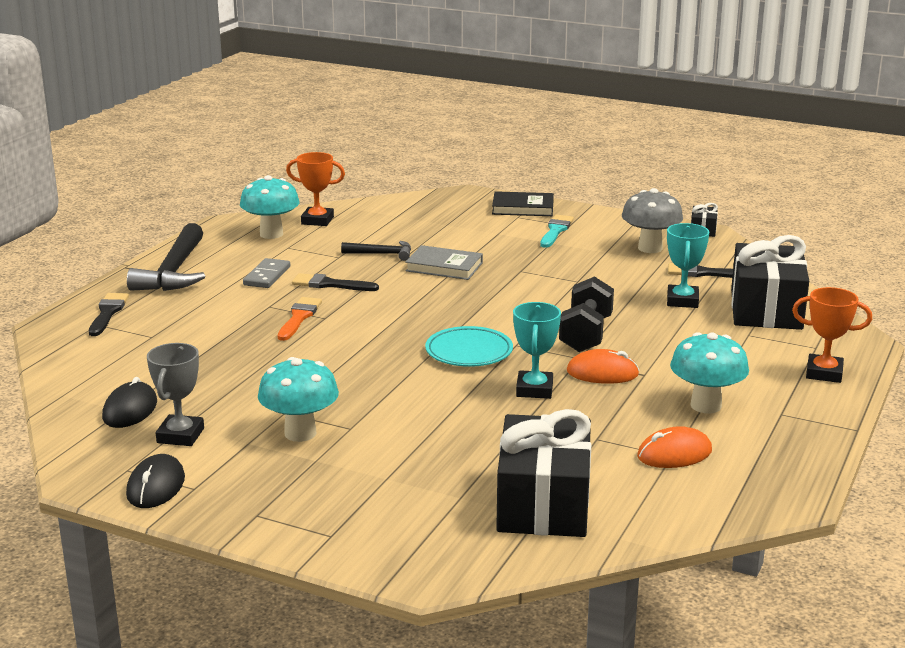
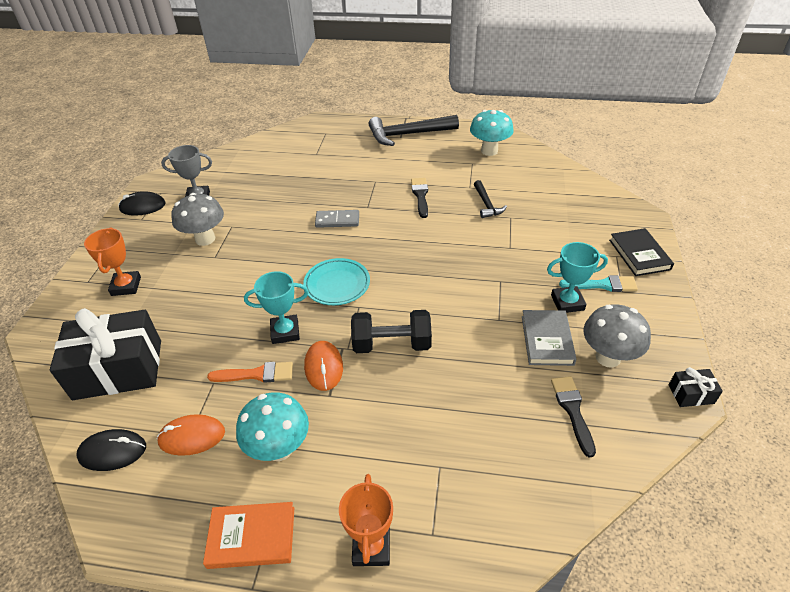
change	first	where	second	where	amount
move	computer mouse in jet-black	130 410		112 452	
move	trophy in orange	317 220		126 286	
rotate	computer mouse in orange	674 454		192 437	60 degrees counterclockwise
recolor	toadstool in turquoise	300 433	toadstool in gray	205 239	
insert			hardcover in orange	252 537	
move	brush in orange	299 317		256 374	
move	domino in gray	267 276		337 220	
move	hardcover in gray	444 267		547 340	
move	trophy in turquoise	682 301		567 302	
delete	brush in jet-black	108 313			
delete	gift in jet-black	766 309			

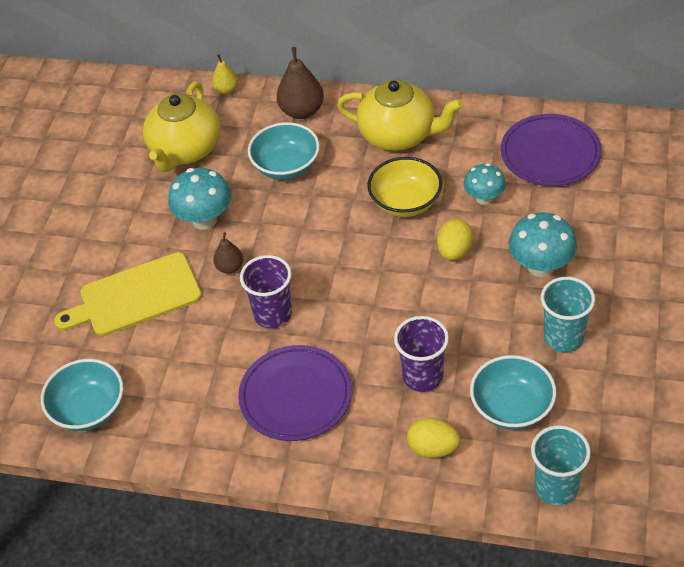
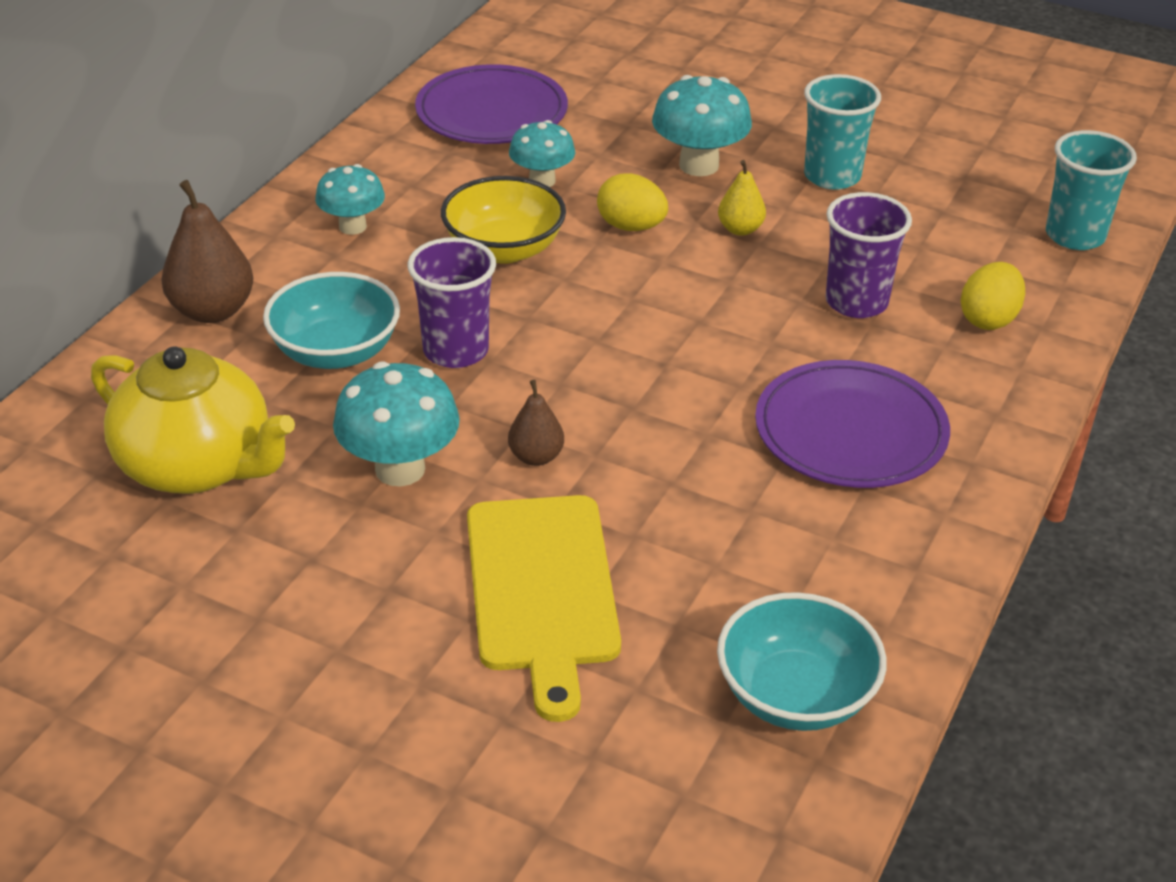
change	first	where	second	where	amount
replace	china teapot in bright yellow	398 135	toadstool in turquoise	352 226	
move	cup in royal purple	273 314		456 351	
move	pear in bright yellow	226 90		740 229	
delete	bowl in turquoise	512 407			

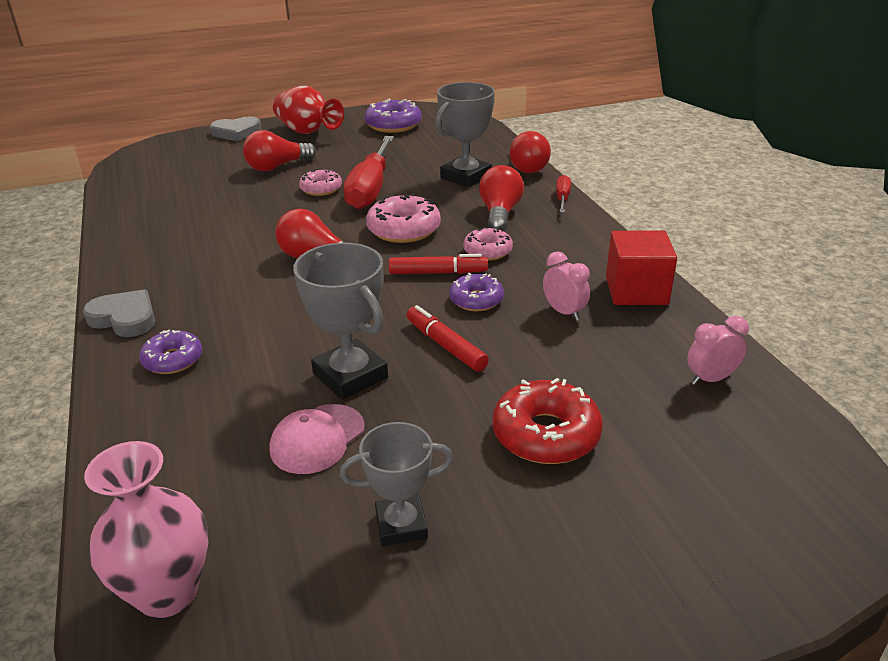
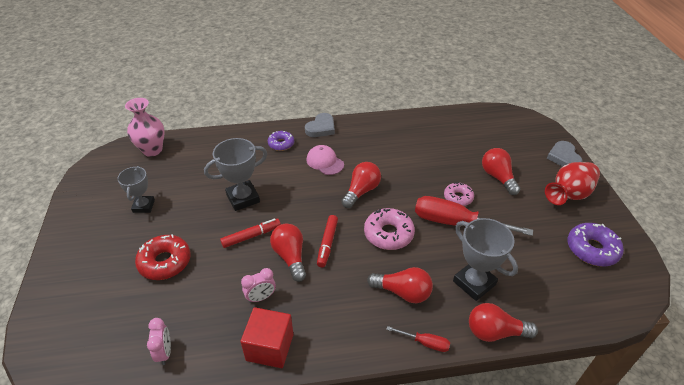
change	first	where	second	where	amount
replace	donut in royal purple	476 300	lightbulb in scarlet	290 257	
move	baseball cap in pink	317 439		325 162	
delete	donut in pink	487 251			

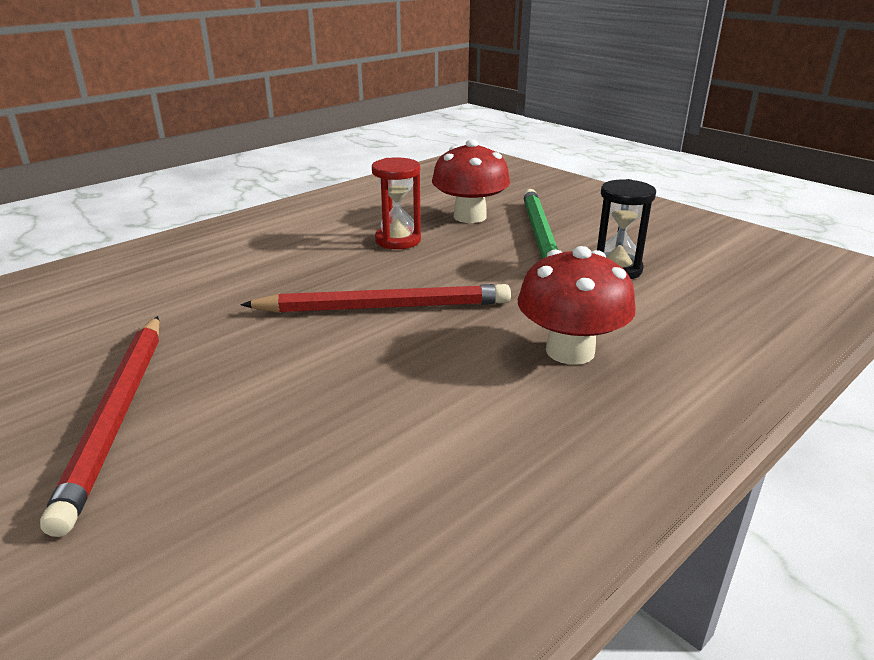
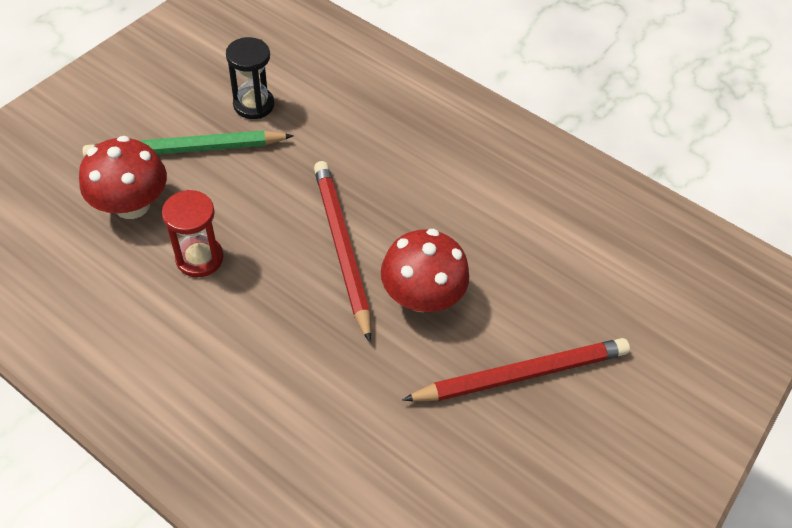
change	first	where	second	where	amount
move	toadstool in scarlet	570 351		421 296	

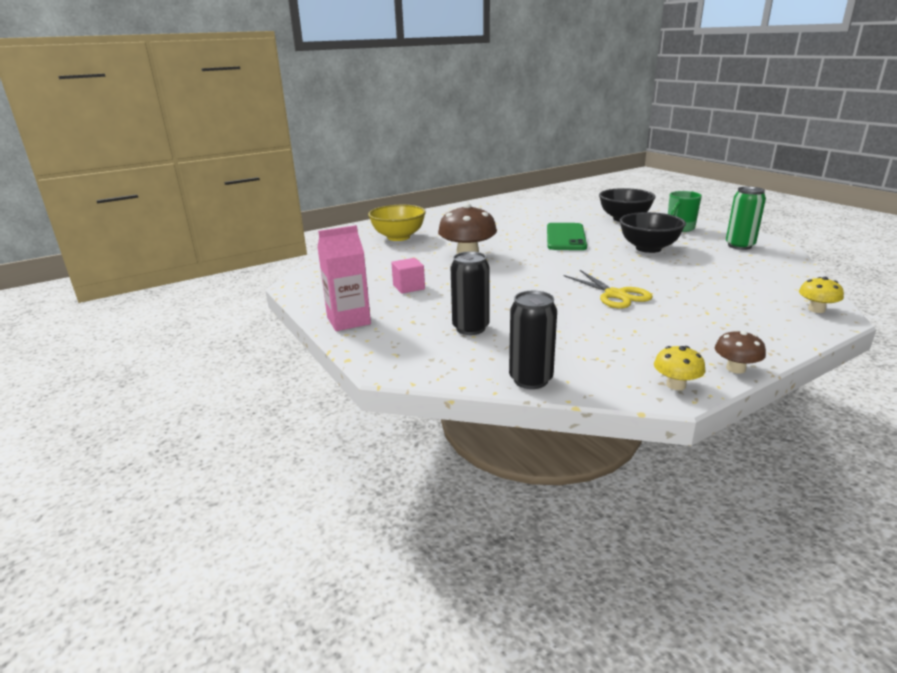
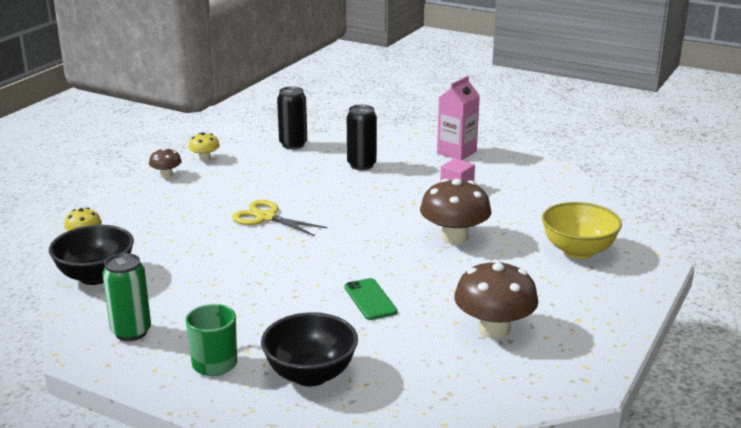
change	first	where	second	where	amount
move	bowl in jet-black	648 248		96 276	
resize	smartphone in green	565 237		370 299	x0.62
insert			toadstool in brown	494 329	

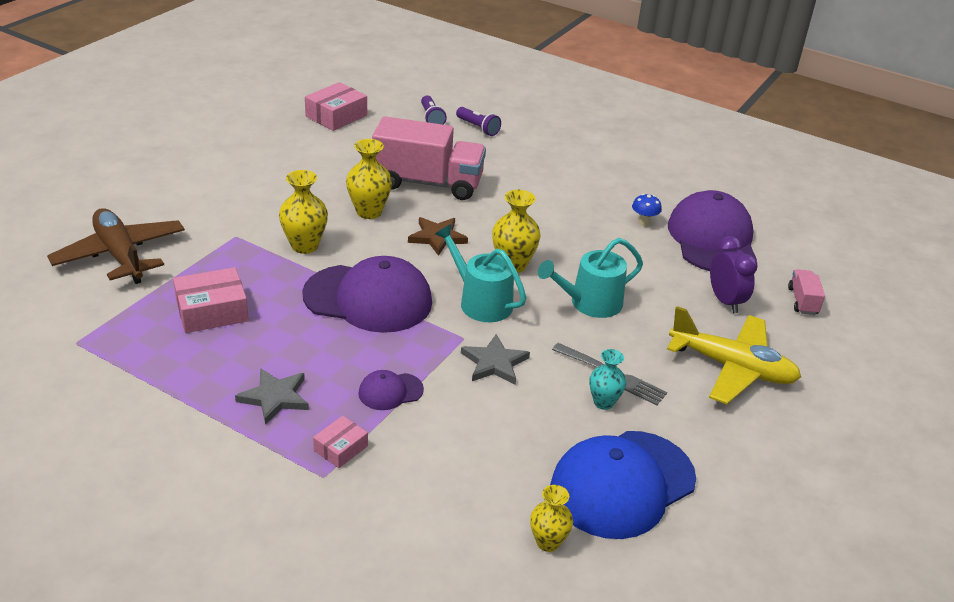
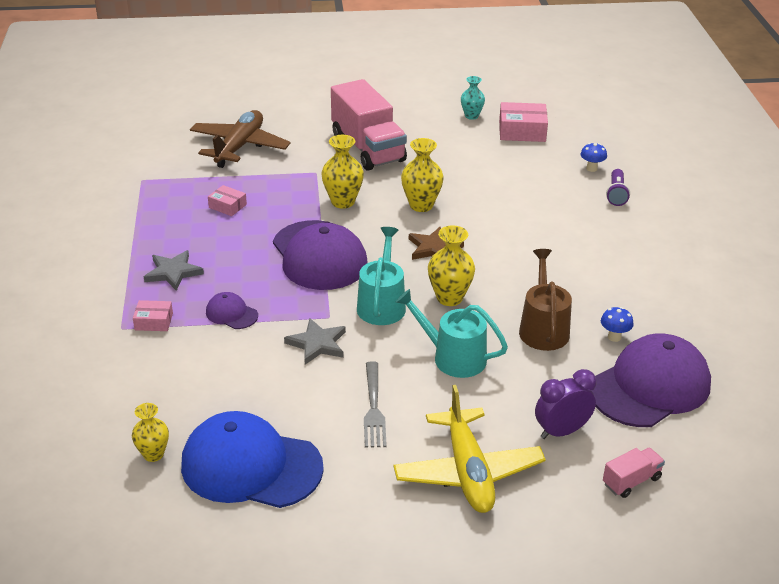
change	first	where	second	where	amount
resize	box in pink	212 311		227 206	x0.57
move	lorry in pink	428 183		368 148	
move	flower vase in turquoise	603 402		471 116	
insert			sprinkling can in brown	543 329	
rotate	bedside clock in royal purple	725 301		561 431	150 degrees counterclockwise
replace	torch in royal purple	431 118	toadstool in blue	591 168	

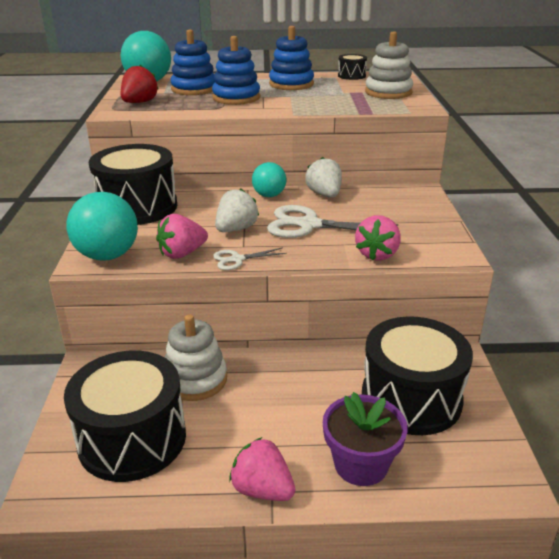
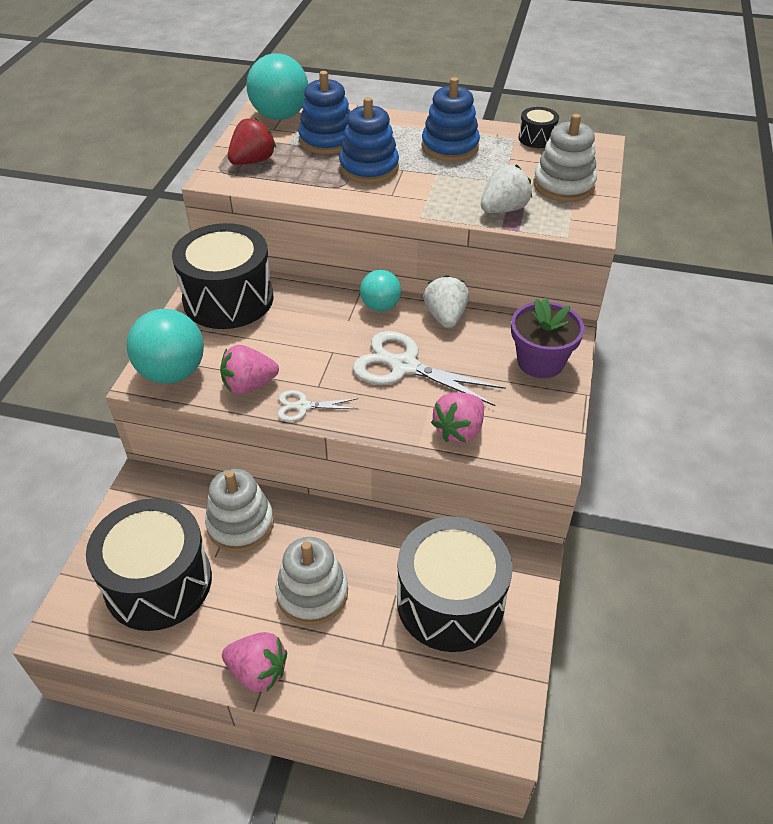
change	first	where	second	where	amount
rotate	strawberry in pink	262 489		258 671	150 degrees clockwise
insert			stacking rings in snow-white	312 593	
move	strawberry in snow-white	236 229		503 209	
move	flower pot in royal purple	361 464		540 362	

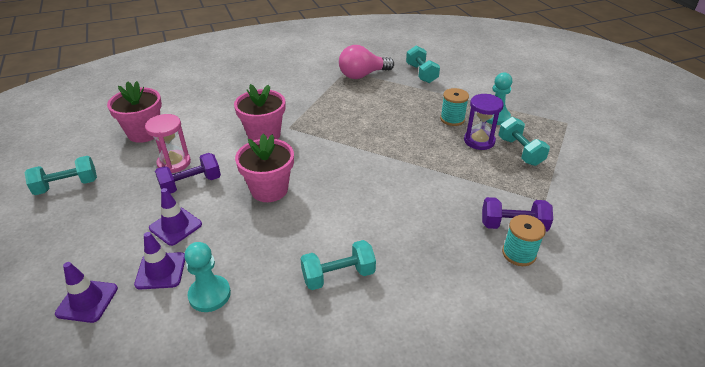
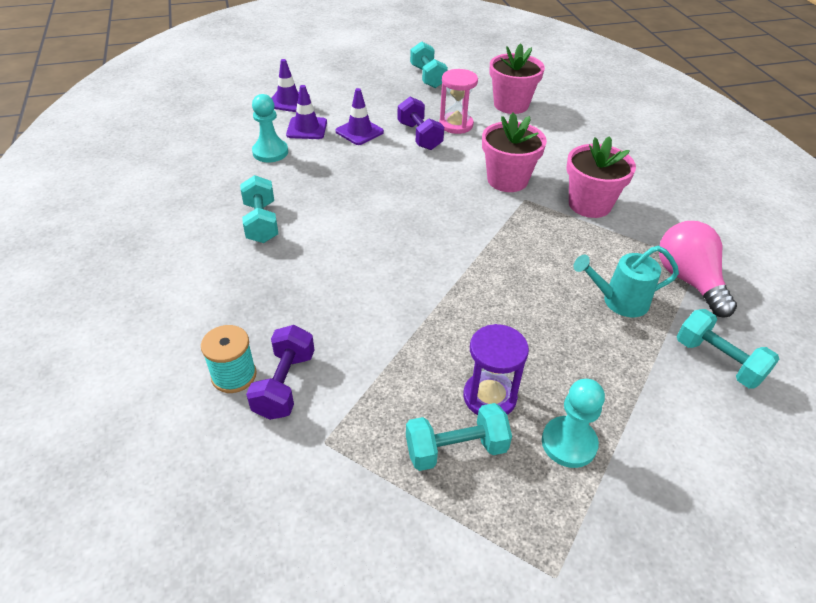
change	first	where	second	where	amount
move	flower pot in pink	269 190		589 204	
insert			sprinkling can in turquoise	618 301	
rotate	free weight in turquoise	421 73		718 361	60 degrees clockwise
delete	reel of thread in turquoise	452 119			

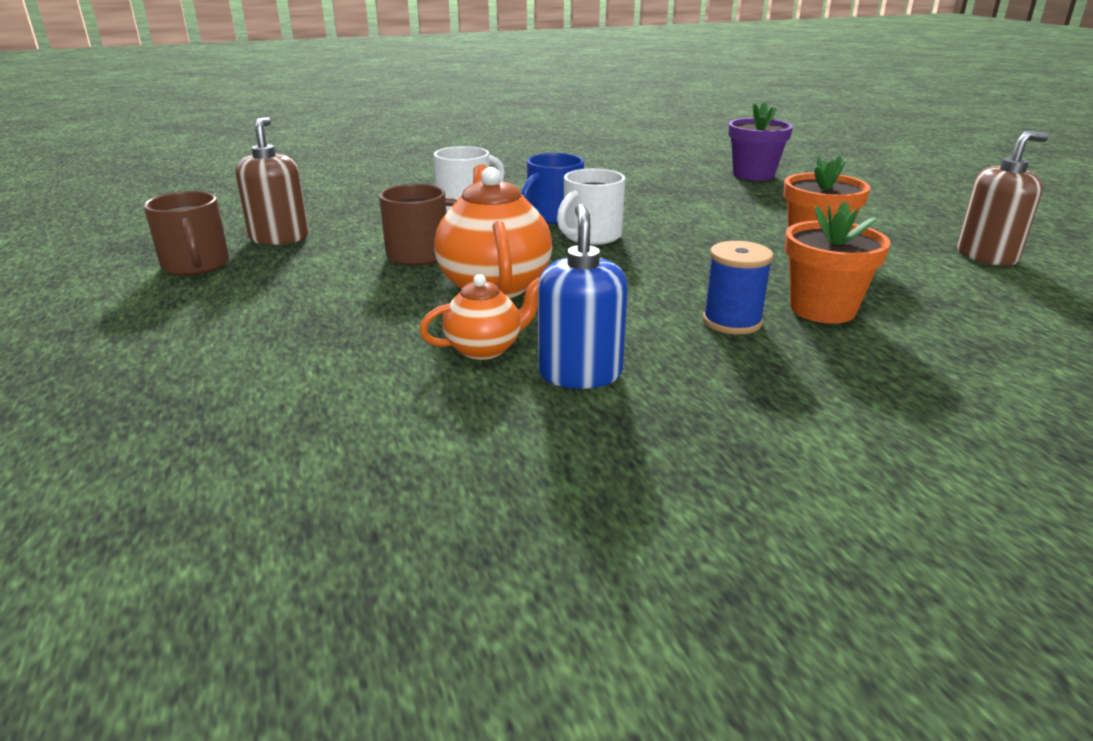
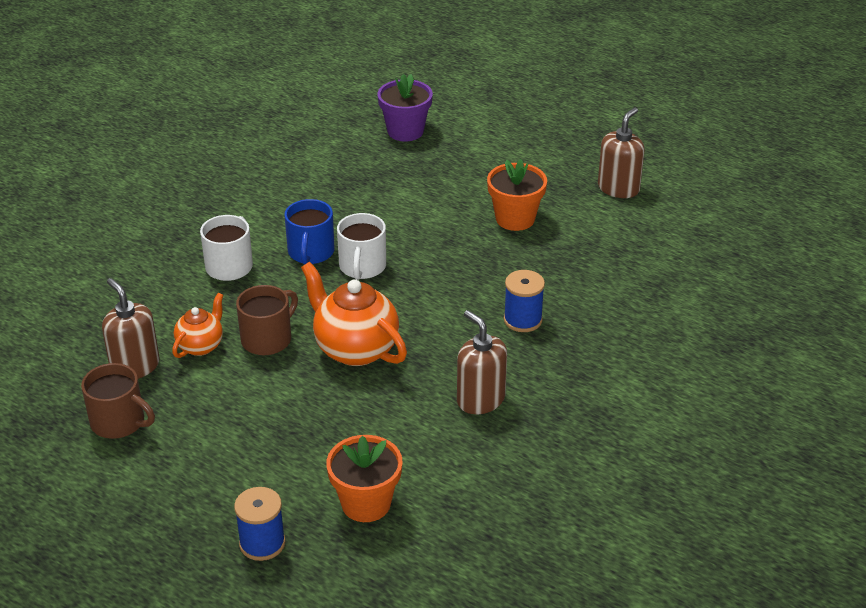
change	first	where	second	where	amount
move	china teapot in orange	485 349		201 346	
insert			reel of thread in blue	262 543	
move	flower pot in orange	822 309		366 503	
recolor	soap pump in blue	580 373	soap pump in brown	480 399	

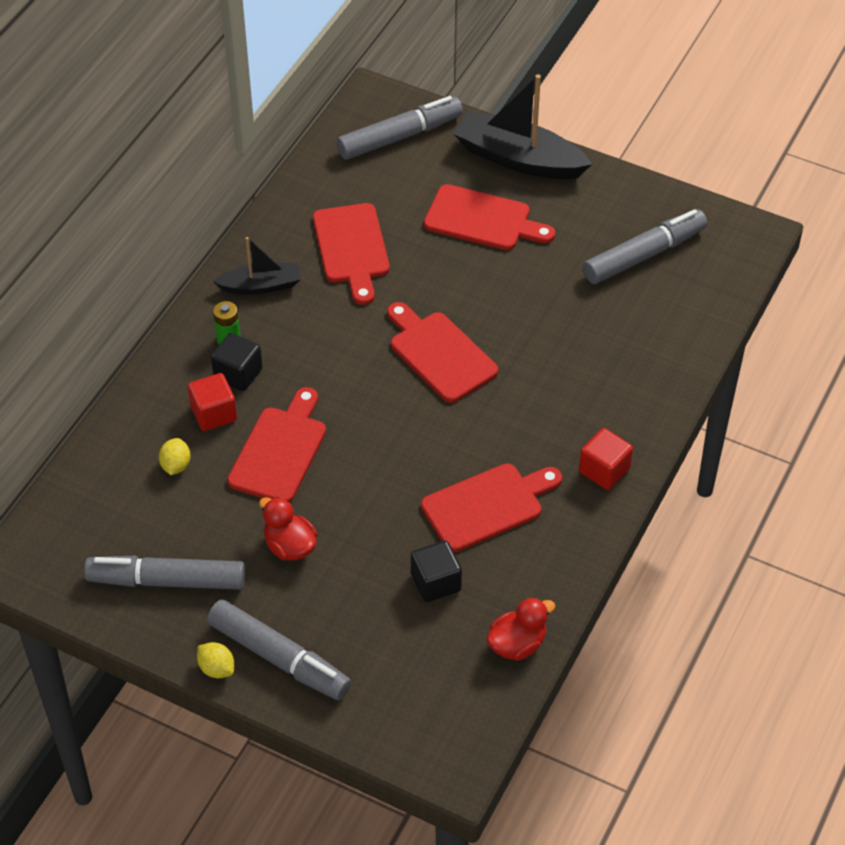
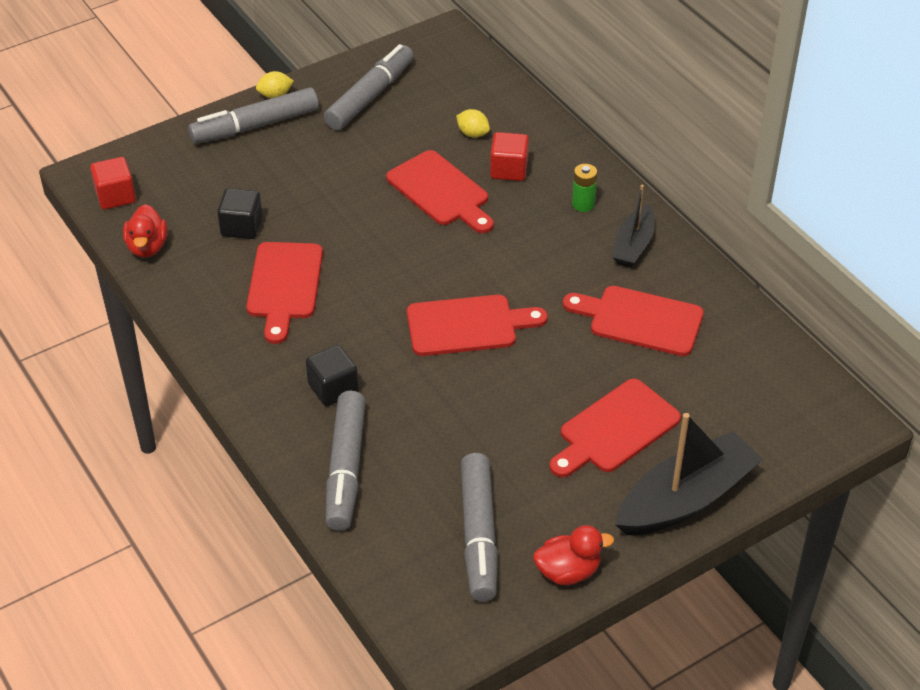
change	first	where	second	where	amount
move	solid cube in scarlet	604 470		115 196	
move	solid cube in jet-black	238 374		333 388	
move	marker pen in gray	400 136		346 468	
move	duck in scarlet	290 546		568 571	

